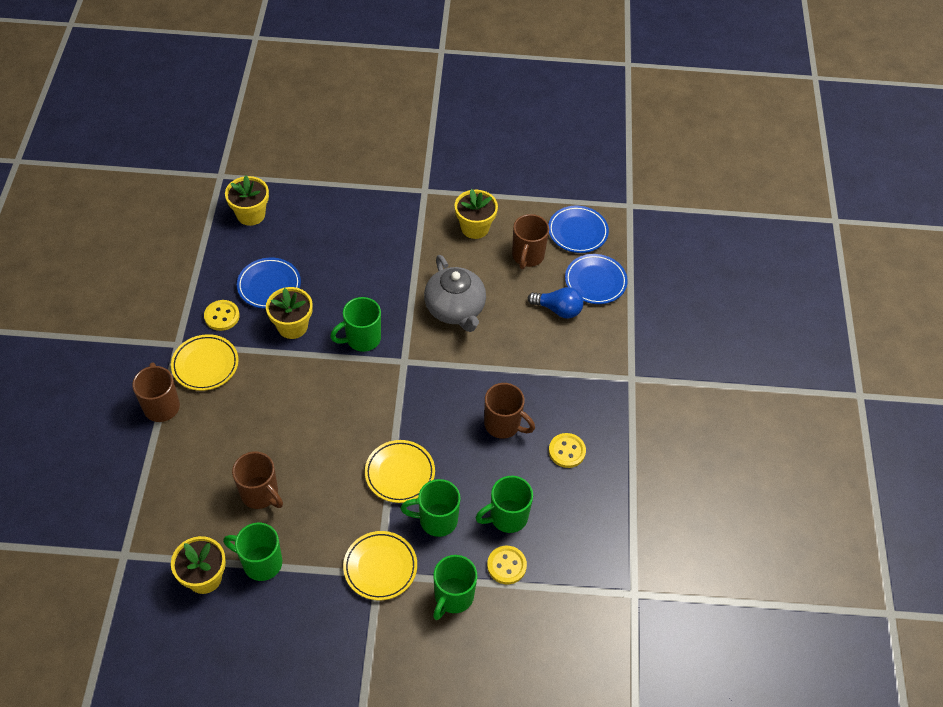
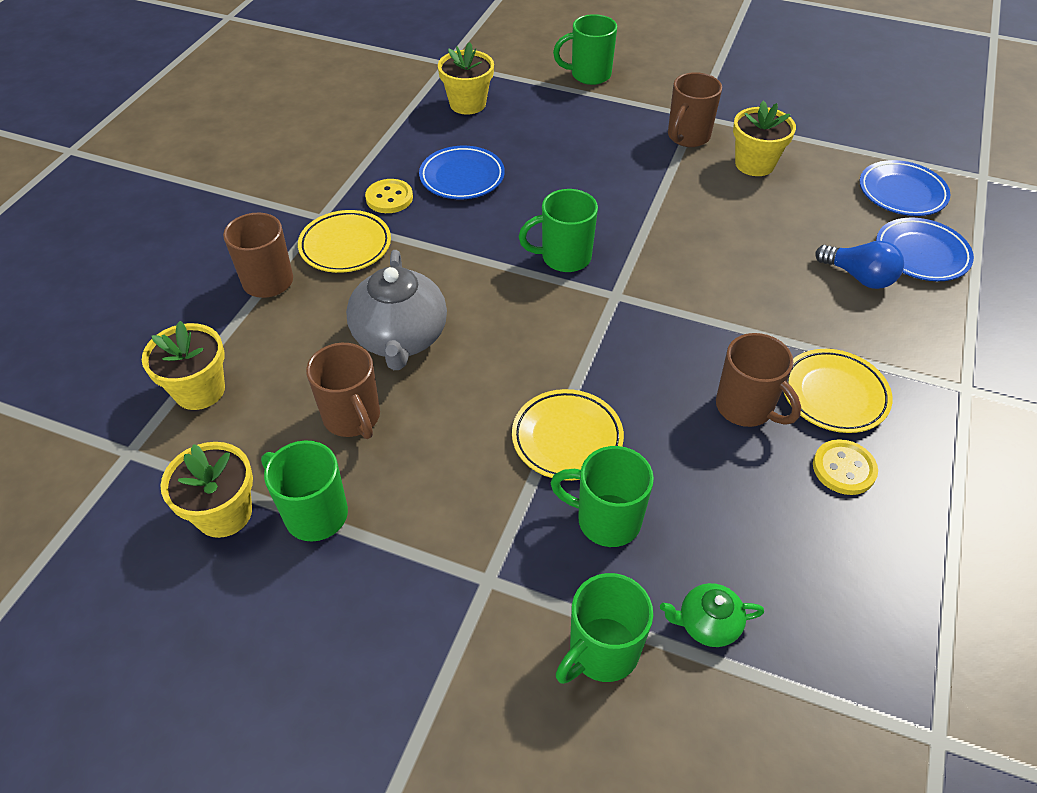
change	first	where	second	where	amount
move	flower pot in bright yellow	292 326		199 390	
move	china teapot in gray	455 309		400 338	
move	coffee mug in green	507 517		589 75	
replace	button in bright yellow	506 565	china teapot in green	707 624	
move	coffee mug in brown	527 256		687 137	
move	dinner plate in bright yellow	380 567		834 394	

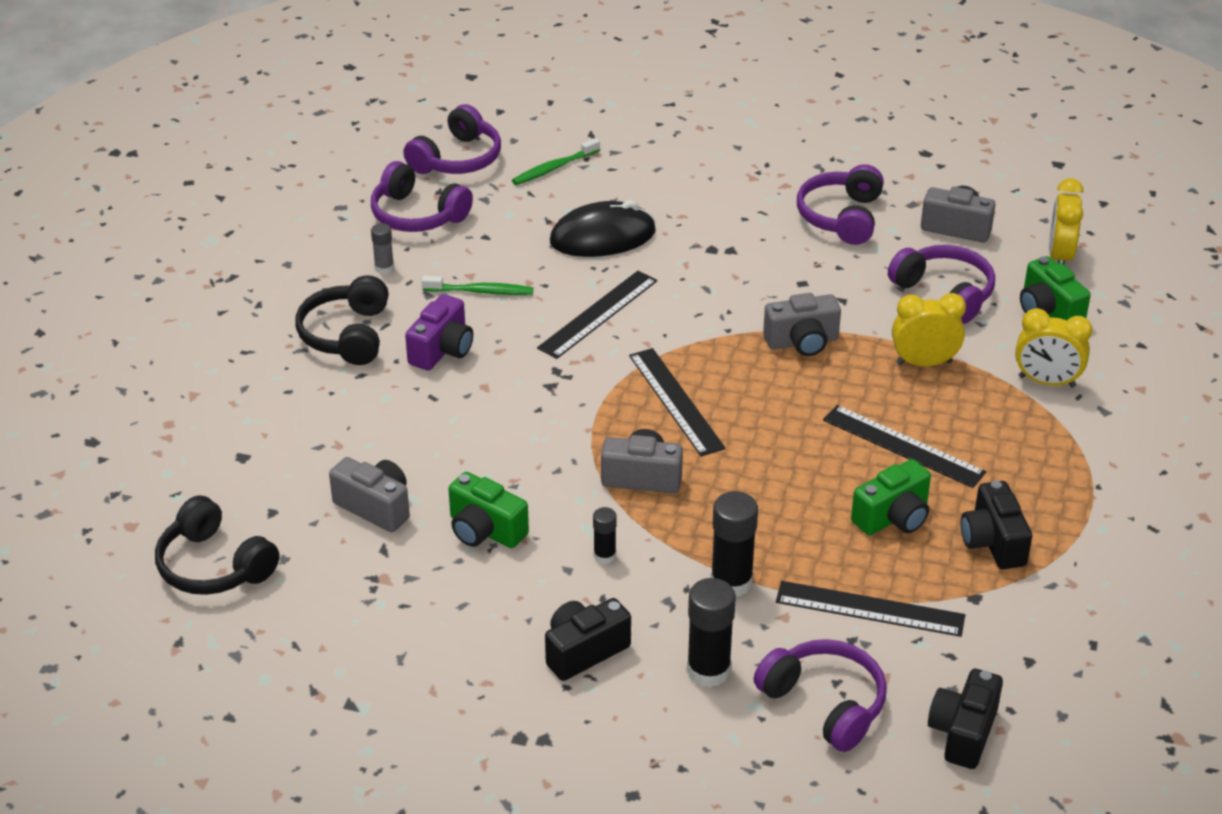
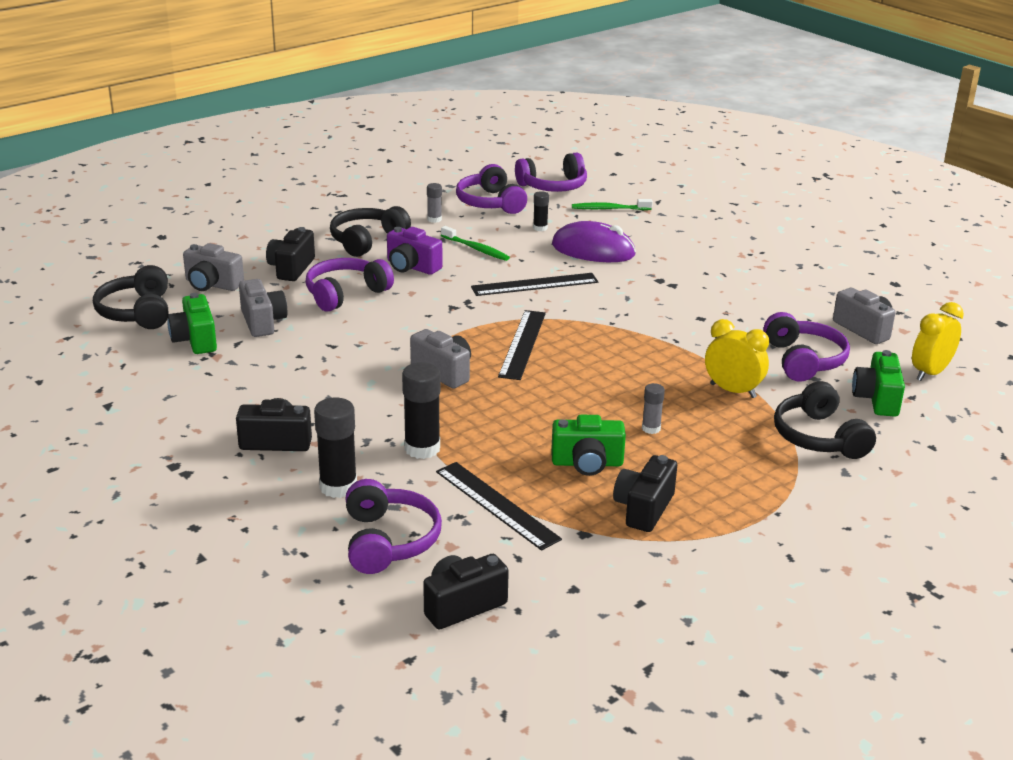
change	first	where	second	where	amount
move	camera in green	485 530		195 340	
move	camera in gray	802 342		212 284	
insert			camera in jet-black	291 268	
move	headset in royal purple	841 217		345 294	
rotate	camera in royal purple	442 350		412 267	60 degrees clockwise
move	glue stick in jet-black	604 555		540 228	
recolor	computer mouse in jet-black	602 237	computer mouse in royal purple	593 250	
replace	ruler in jet-black	903 446	glue stick in gray	651 428	
replace	bedside clock in bright yellow	1046 382	headset in jet-black	818 437	

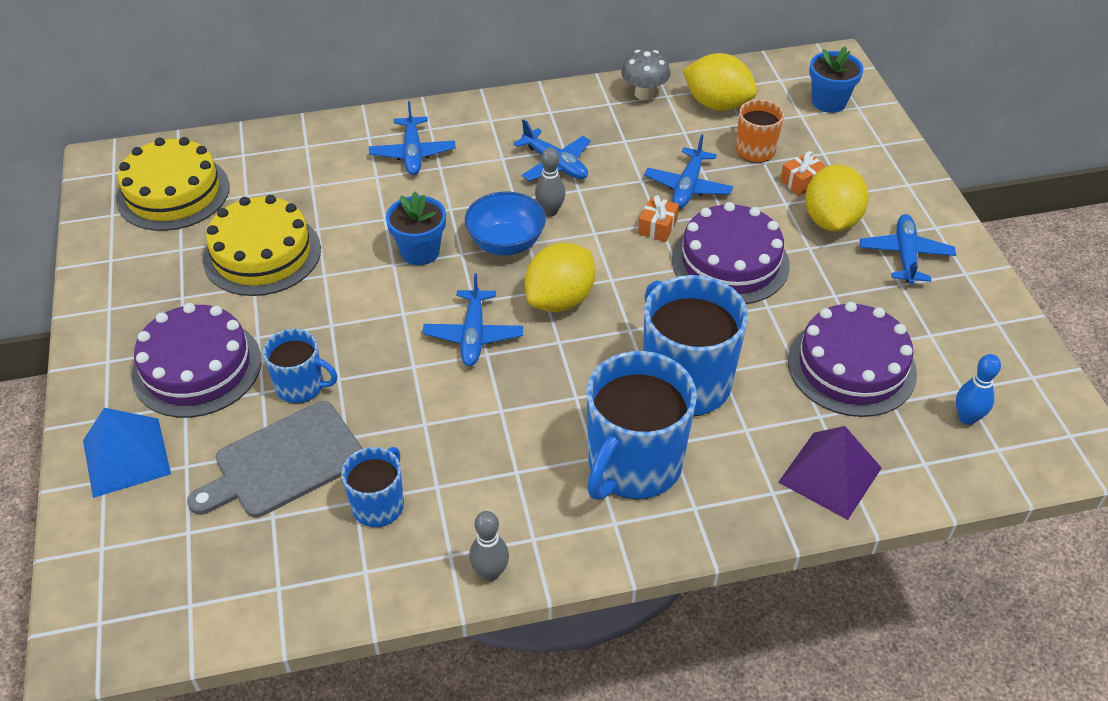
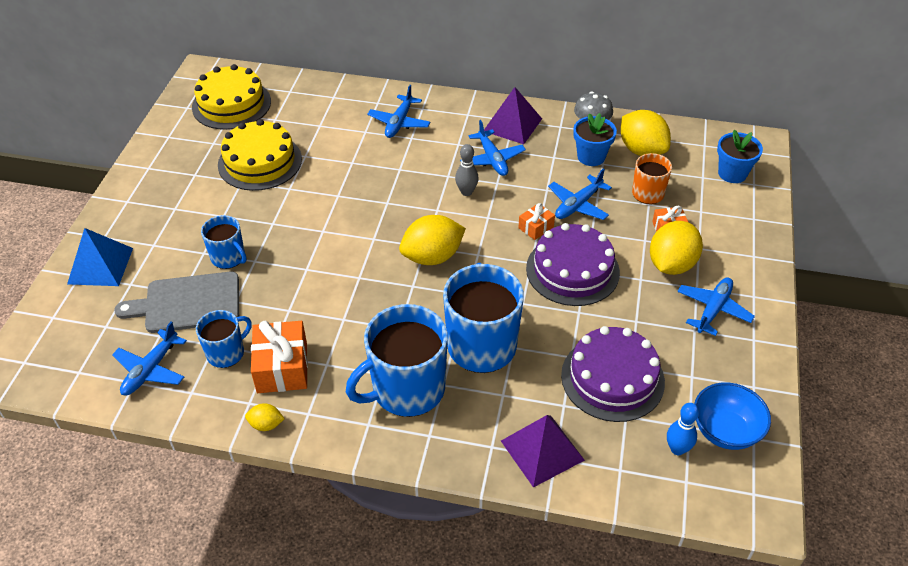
change	first	where	second	where	amount
move	plane in blue	473 335		151 370	
replace	bowling pin in gray	490 573	toy lemon in bright yellow	266 424	
insert			gift in orange	282 367	
insert			pyramid shape in royal purple	512 124	
move	flower pot in blue	420 251		591 157	
move	bowl in blue	506 243		725 431	
delete	layer cake in royal purple	197 367			

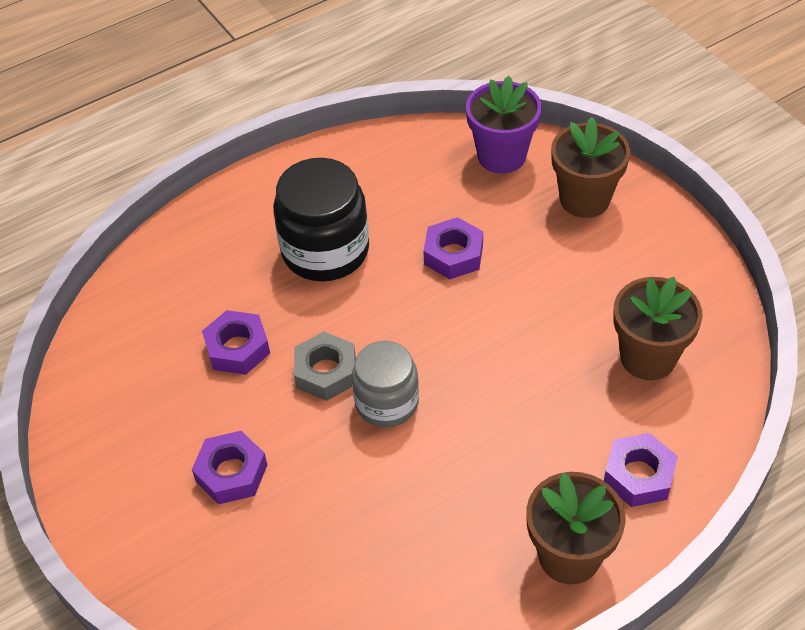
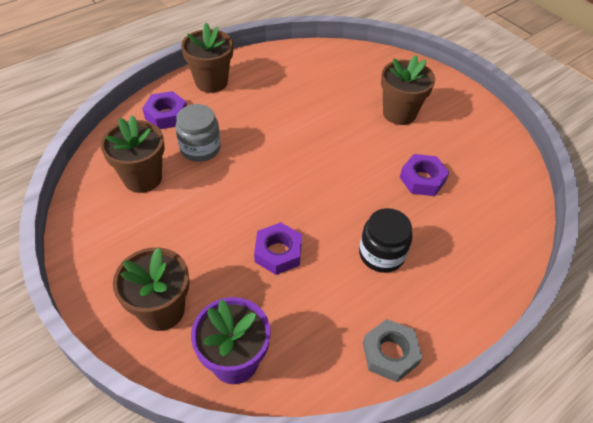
change	first	where	second	where	amount
move	jar in gray	387 402		200 148	
resize	jar in jet-black	325 251		381 254	x0.66
move	nut in gray	326 372		390 353	
replace	nut in royal purple	231 473	flower pot in brown	399 113	

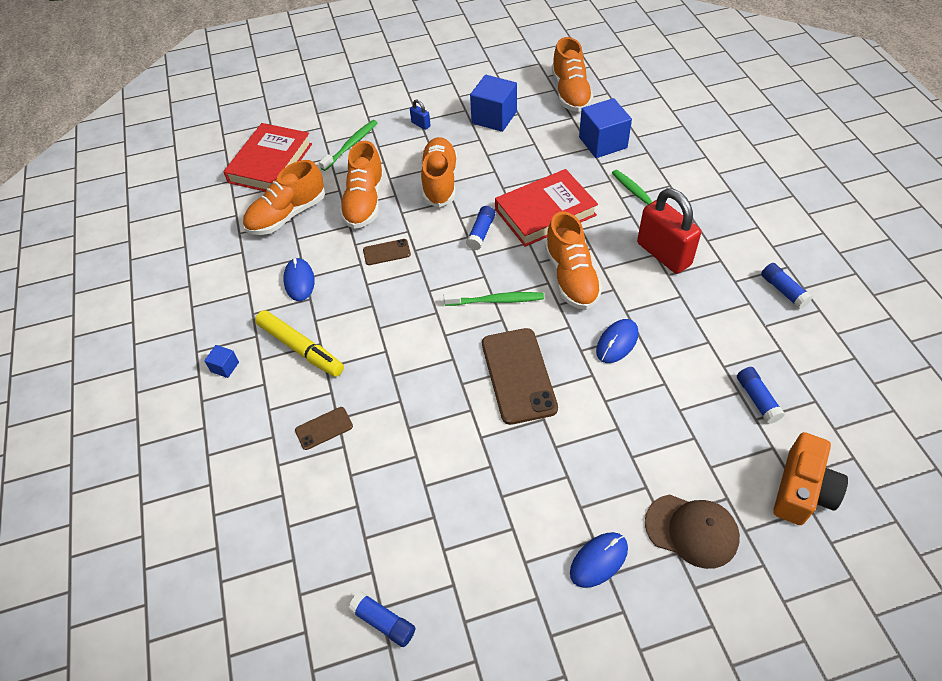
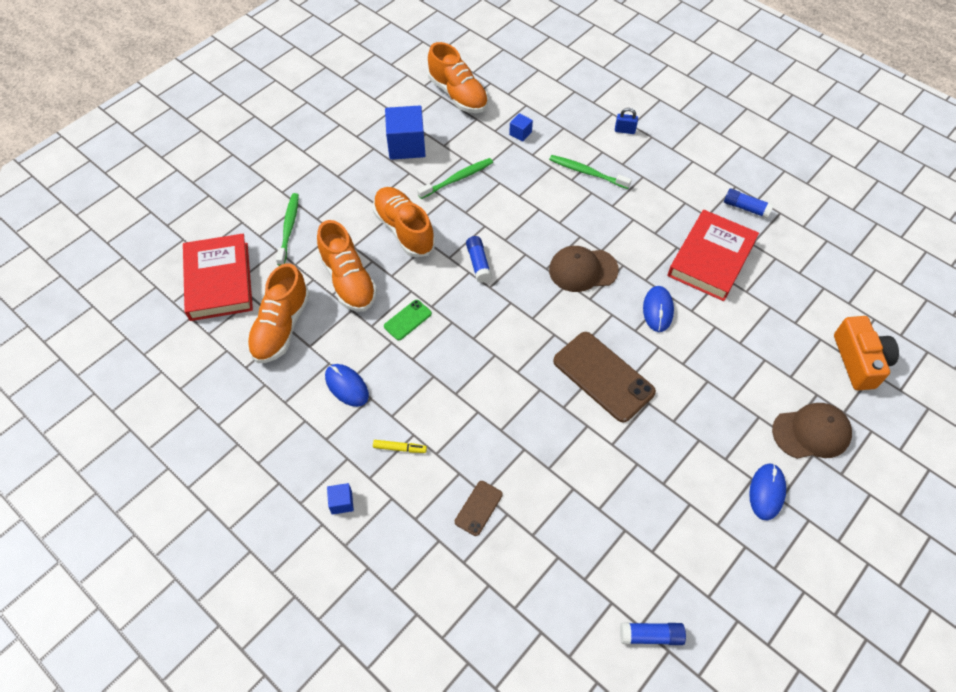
change	first	where	second	where	amount
resize	marker pen in bright yellow	301 348		400 448	x0.47
recolor	smartphone in brown	386 252	smartphone in green	407 320	
move	tooth brush in green	496 300		457 179	
resize	solid cube in blue	603 142		520 133	x0.47
replace	lace-up shoe in orange	571 277	baseball cap in brown	583 270	
move	small lock in blue	421 124		624 130	
move	hardcover in scarlet	545 212		711 259	
delete	small lock in scarlet	663 254			
delete	glue stick in blue	757 399			

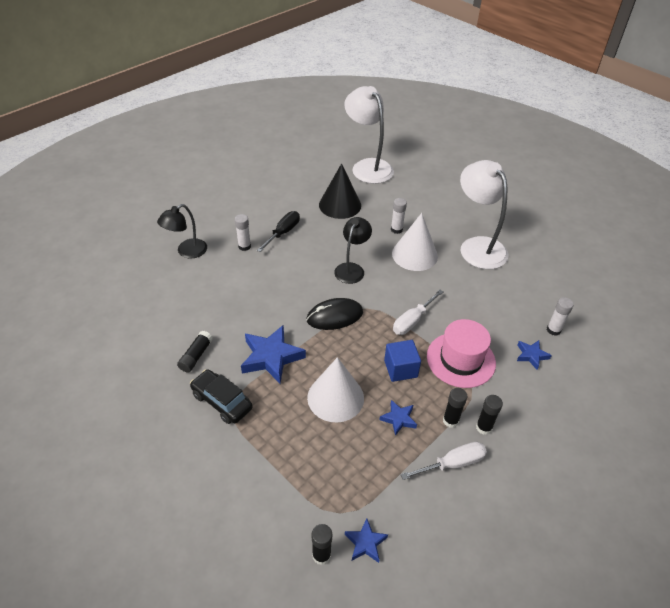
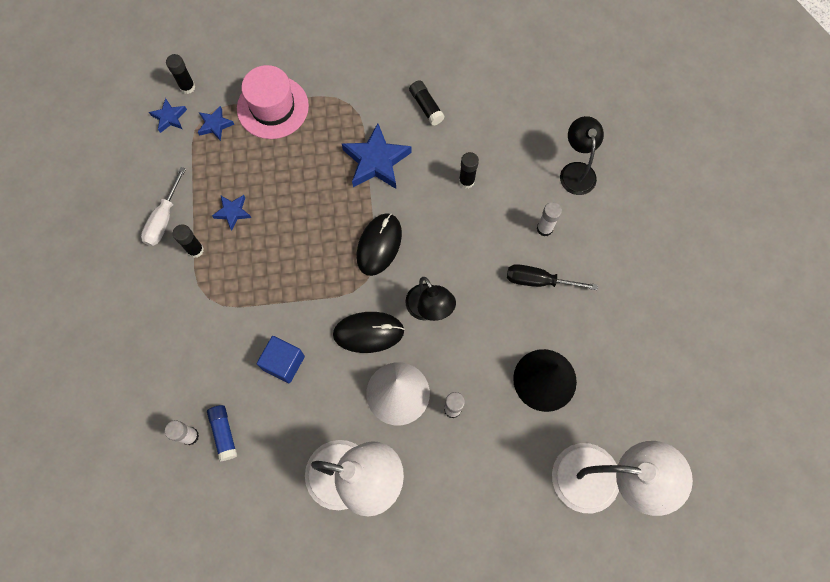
change	first	where	second	where	amount
move	star shape in blue	531 355		215 125	
insert			glue stick in blue	224 433	
move	top hat in pink	460 359		272 107	
move	solid cube in blue	400 369		283 363	
insert			computer mouse in jet-black	368 333	
move	glue stick in jet-black	484 427		466 181	
rotate	flat screwdriver in jet-black	283 233		539 281	120 degrees clockwise
delete	toy car in jet-black	222 401			
delete	solid cone in snow-white	335 397			
delete	flat screwdriver in snow-white	413 320			

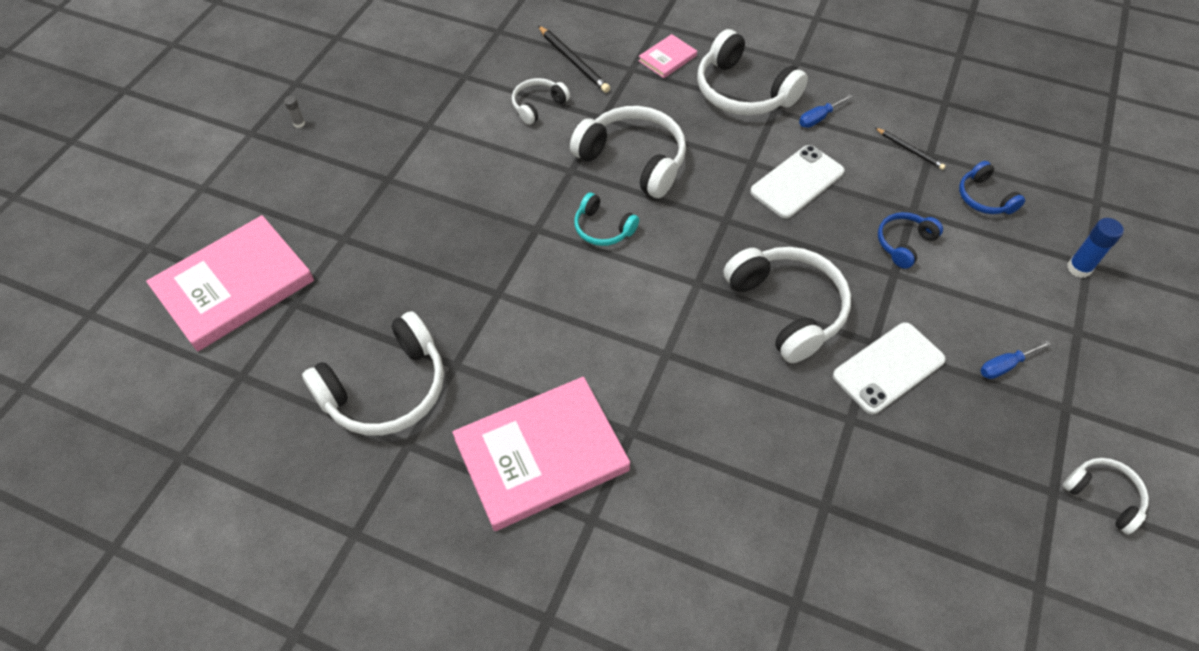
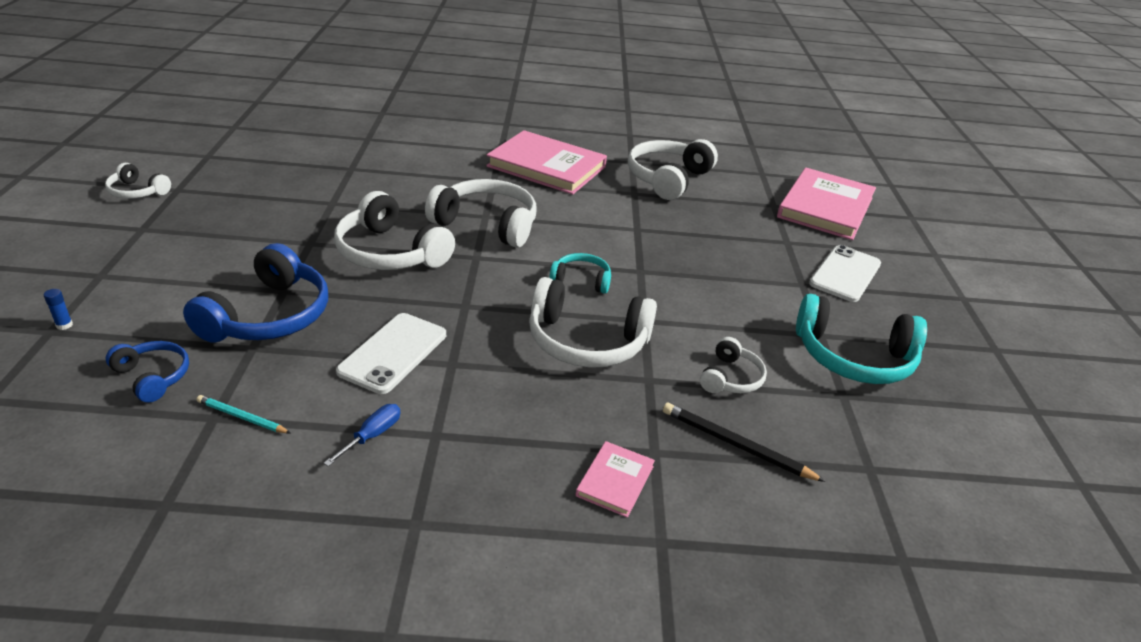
change	first	where	second	where	amount
resize	glue stick in blue	1079 268		64 325	x0.55
resize	headset in blue	904 243		268 316	x1.87
recolor	lead pencil in jet-black	909 150	lead pencil in turquoise	242 417	
move	headset in snow-white	743 91		487 224	
rotate	hardcover in pink	541 455		546 167	75 degrees clockwise
insert			headset in turquoise	853 357	
move	smartphone in snow-white	888 368		845 274	
delete	glue stick in gray	299 123			
delete	flat screwdriver in blue	1004 366			

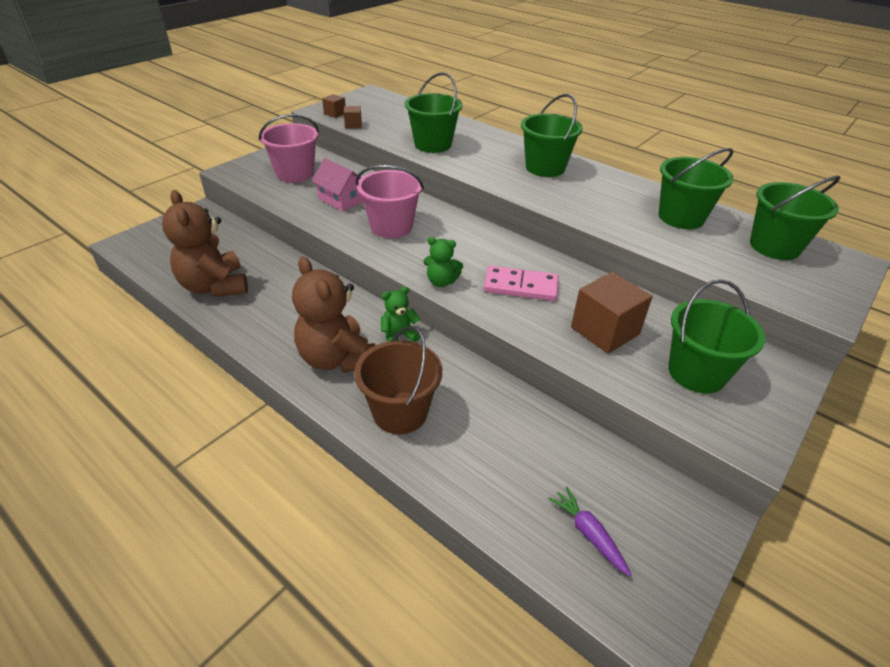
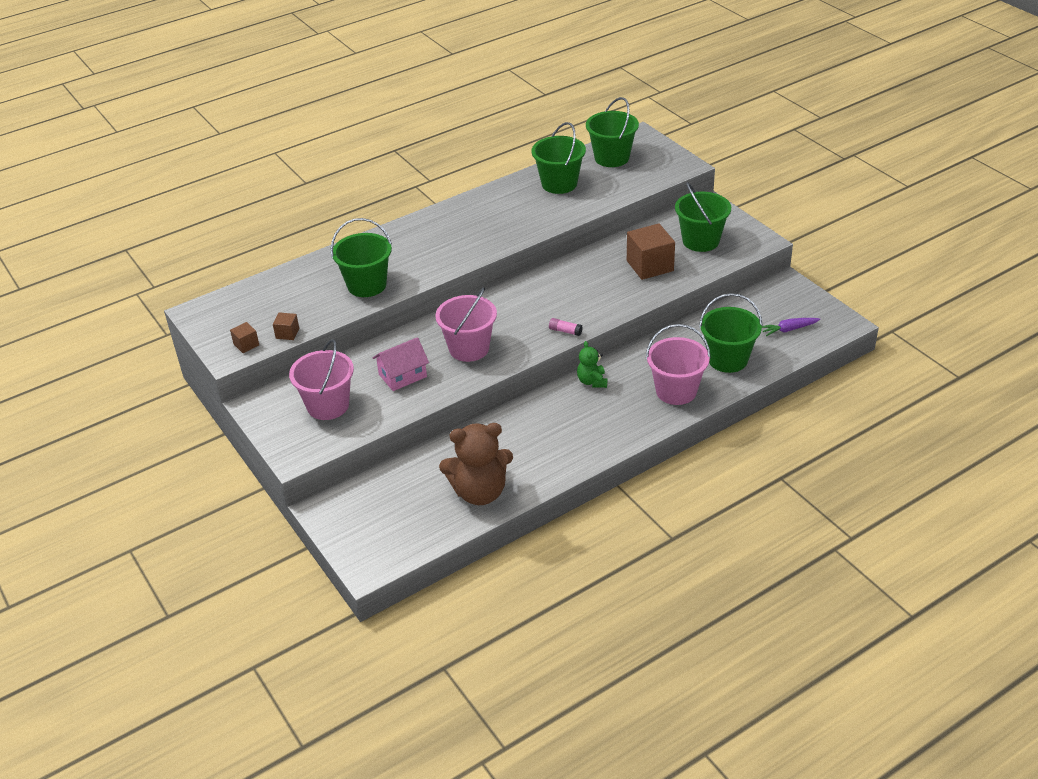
change	first	where	second	where	amount
replace	teddy bear in green	441 281	glue stick in pink	565 331	
recolor	sand bucket in brown	400 412	sand bucket in pink	676 391	
move	sand bucket in green	545 168		727 359	
delete	teddy bear in brown	337 358			
delete	domino in pink	520 286			

